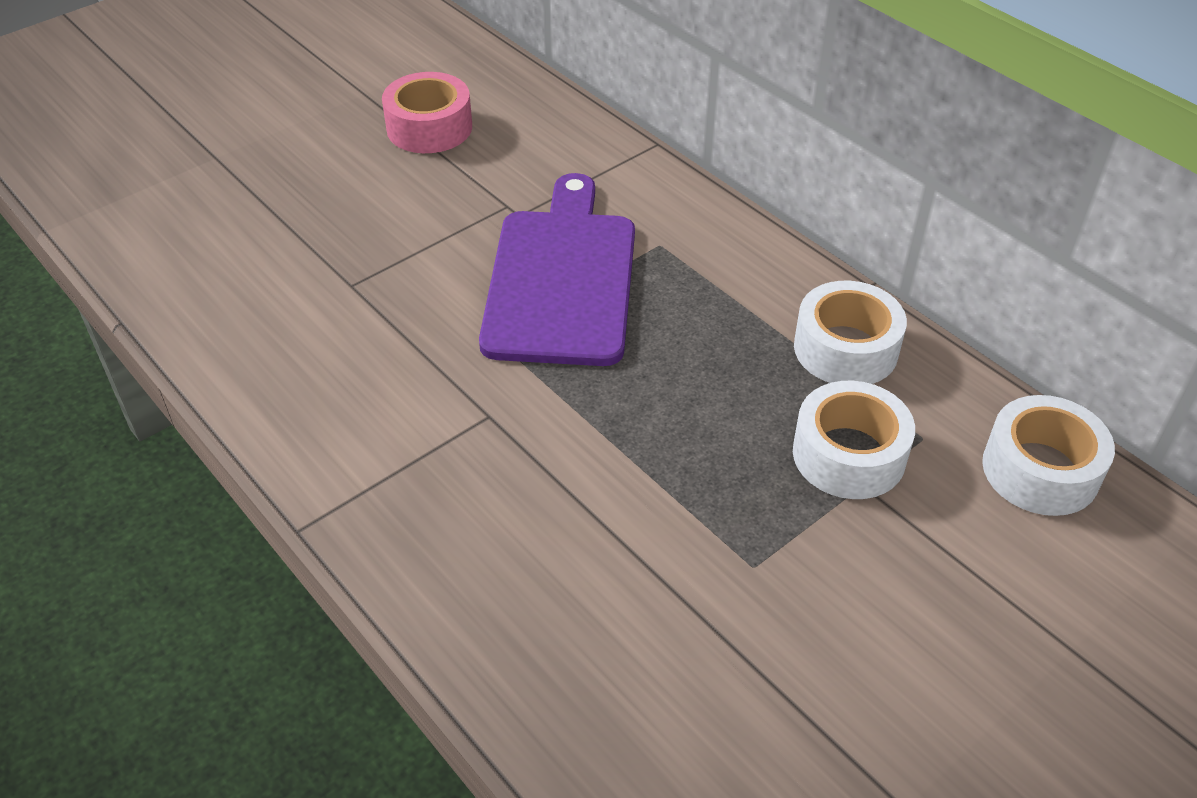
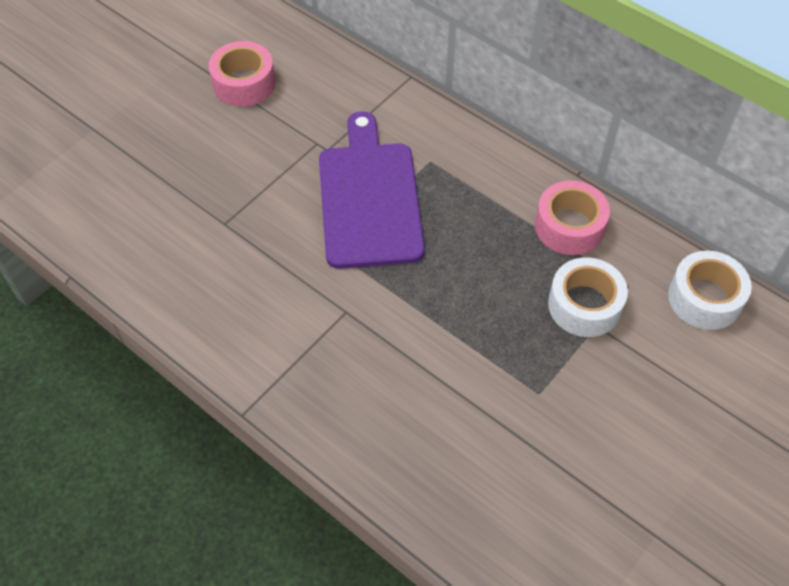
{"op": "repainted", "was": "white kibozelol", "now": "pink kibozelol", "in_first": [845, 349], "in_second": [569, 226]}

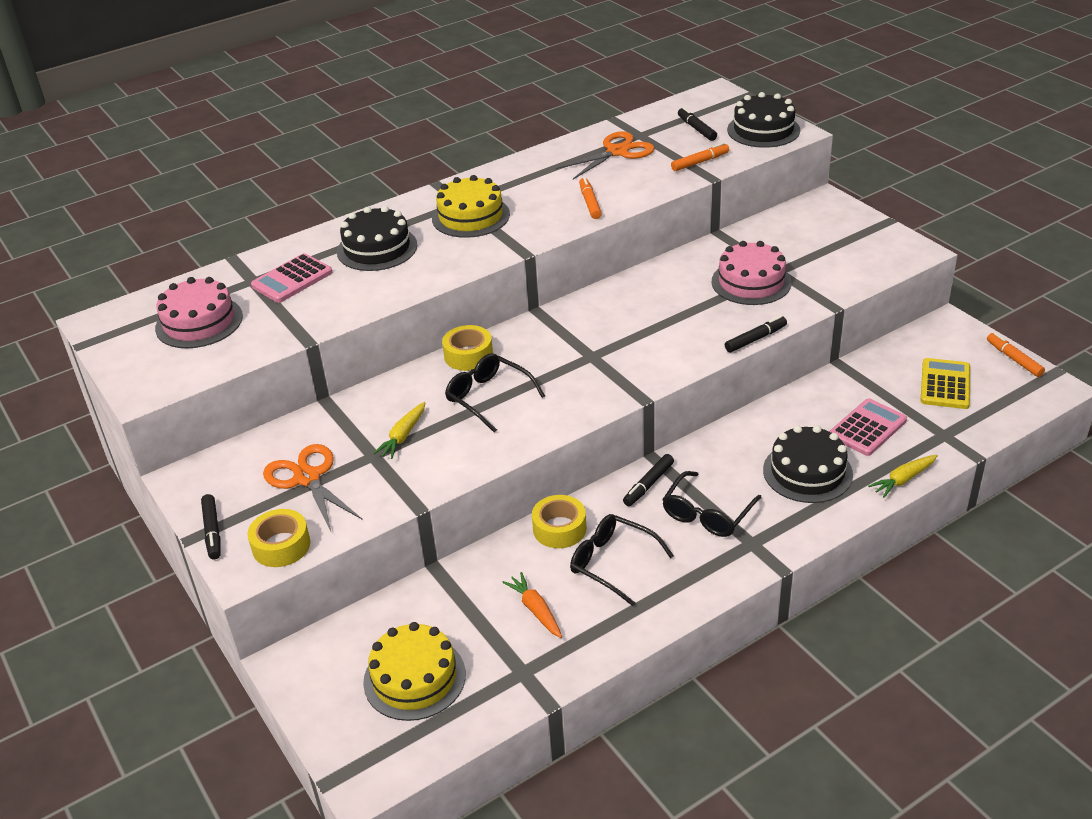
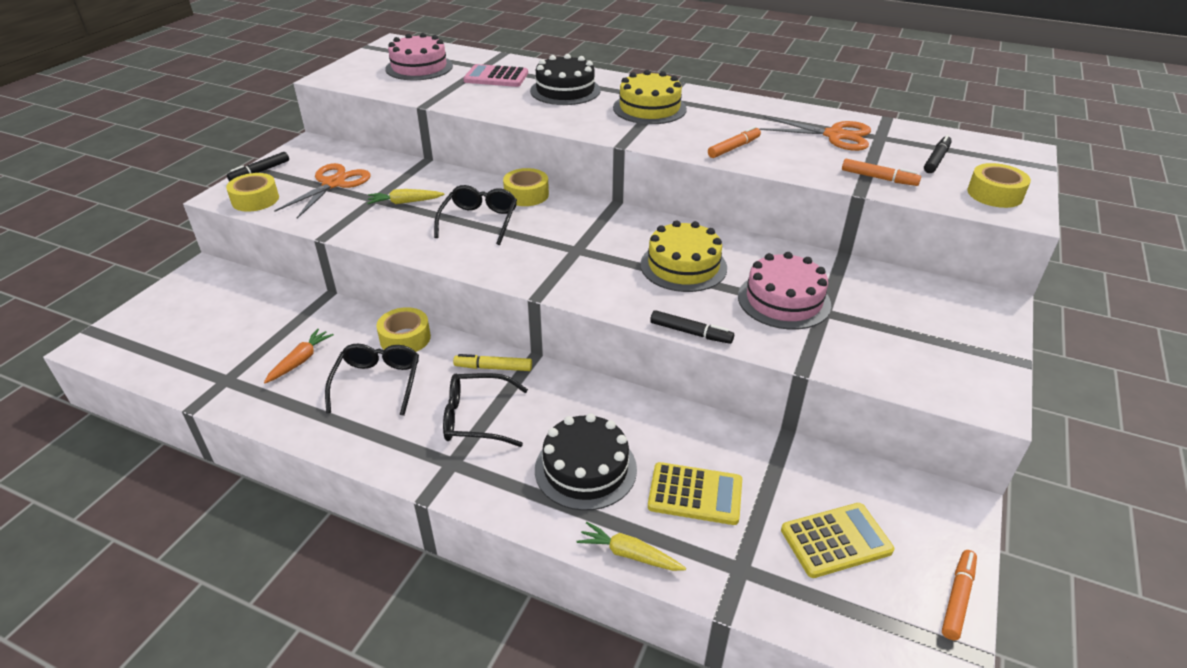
{"op": "swapped", "was": "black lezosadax", "now": "yellow kibozelol", "in_first": [763, 130], "in_second": [994, 194]}
{"op": "repainted", "was": "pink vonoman", "now": "yellow vonoman", "in_first": [867, 428], "in_second": [695, 494]}
{"op": "repainted", "was": "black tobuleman", "now": "yellow tobuleman", "in_first": [648, 484], "in_second": [493, 368]}
{"op": "shifted", "was": "yellow lezosadax", "in_first": [414, 678], "in_second": [683, 266]}

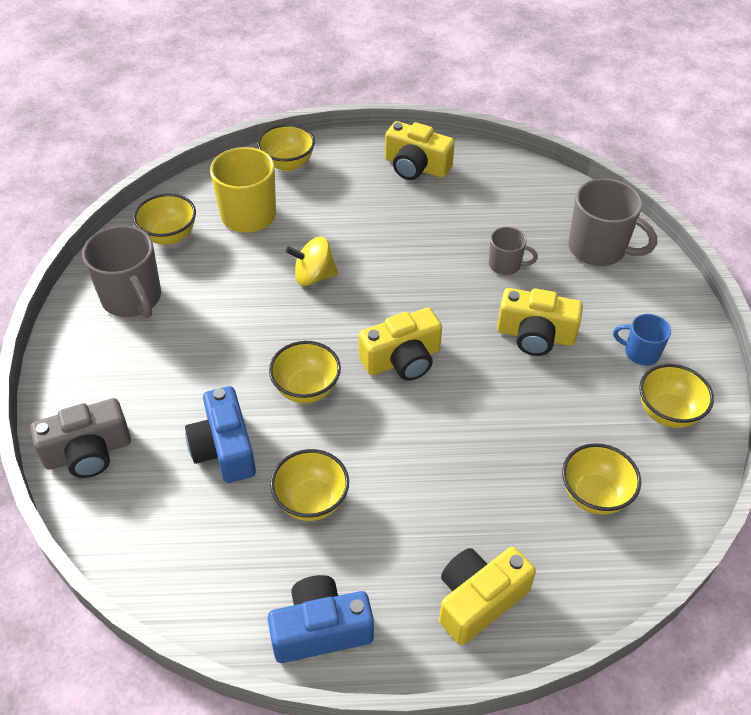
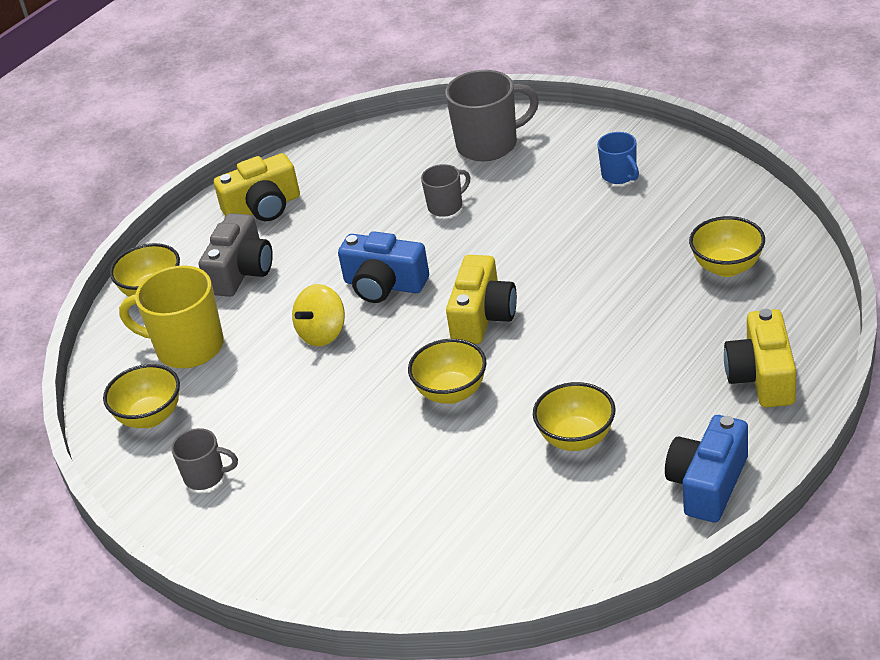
{"op": "scaled", "was": "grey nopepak", "in_first": [132, 299], "in_second": [205, 476], "ratio": 0.55}
{"op": "gone", "was": "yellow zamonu", "in_first": [535, 335]}
{"op": "rotated", "was": "blue nopepak", "in_first": [640, 353], "in_second": [619, 175], "clockwise": -90}
{"op": "gone", "was": "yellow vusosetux", "in_first": [667, 412]}
{"op": "shifted", "was": "blue zamonu", "in_first": [224, 448], "in_second": [384, 285]}
{"op": "shifted", "was": "grey zamonu", "in_first": [88, 452], "in_second": [241, 272]}

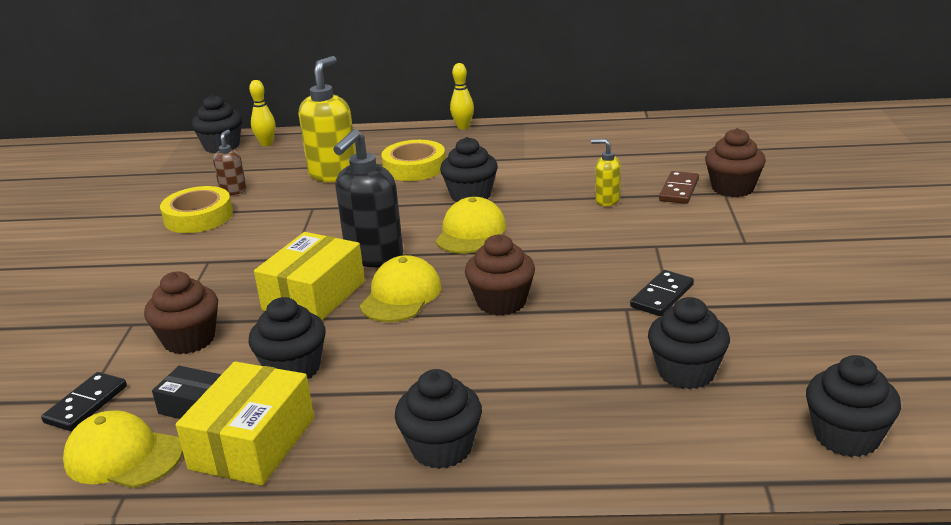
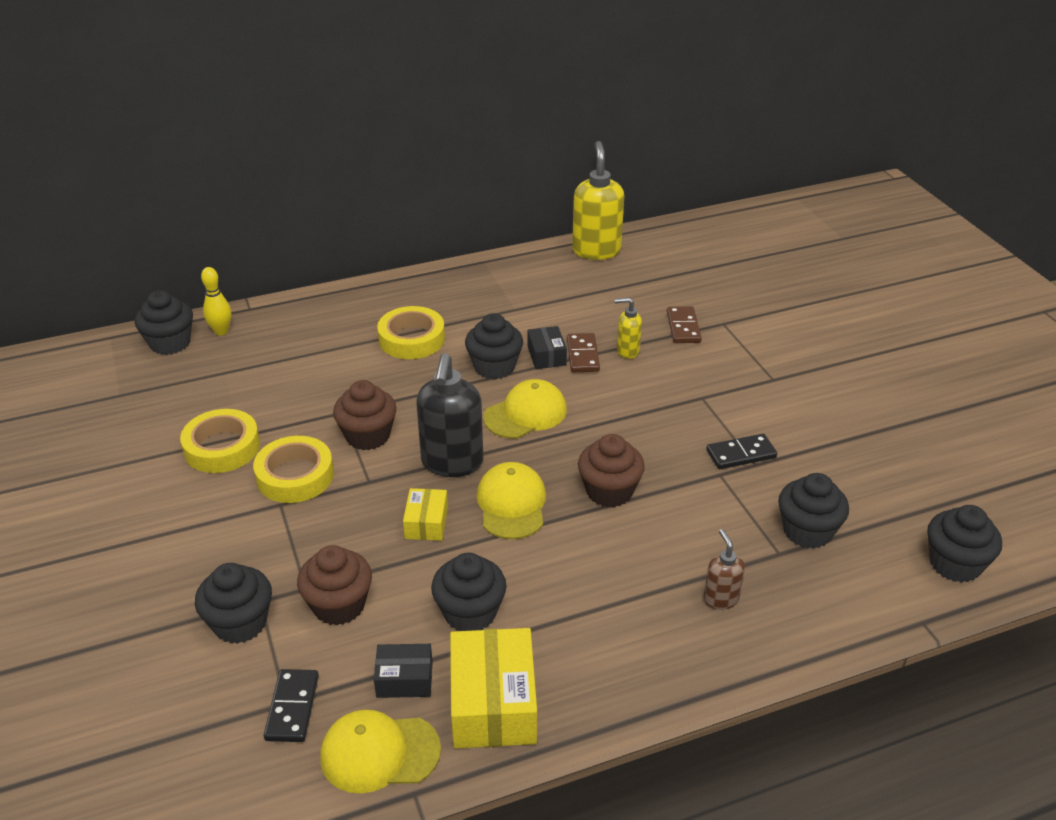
{"op": "shifted", "was": "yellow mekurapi", "in_first": [334, 174], "in_second": [596, 250]}
{"op": "gone", "was": "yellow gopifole", "in_first": [463, 127]}
{"op": "shifted", "was": "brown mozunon", "in_first": [732, 188], "in_second": [368, 436]}
{"op": "shifted", "was": "brown mekurapi", "in_first": [233, 190], "in_second": [720, 598]}
{"op": "rotated", "was": "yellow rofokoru", "in_first": [470, 232], "in_second": [525, 414], "clockwise": 60}
{"op": "scaled", "was": "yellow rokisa", "in_first": [314, 296], "in_second": [426, 523], "ratio": 0.55}
{"op": "rotated", "was": "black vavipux", "in_first": [662, 296], "in_second": [741, 454], "clockwise": 60}
{"op": "shifted", "was": "black mozunon", "in_first": [442, 448], "in_second": [240, 623]}
{"op": "new", "now": "black rokisa", "in_second": [546, 356]}
{"op": "new", "now": "brown vavipux", "in_second": [582, 355]}
{"op": "new", "now": "yellow kibozelol", "in_second": [295, 476]}

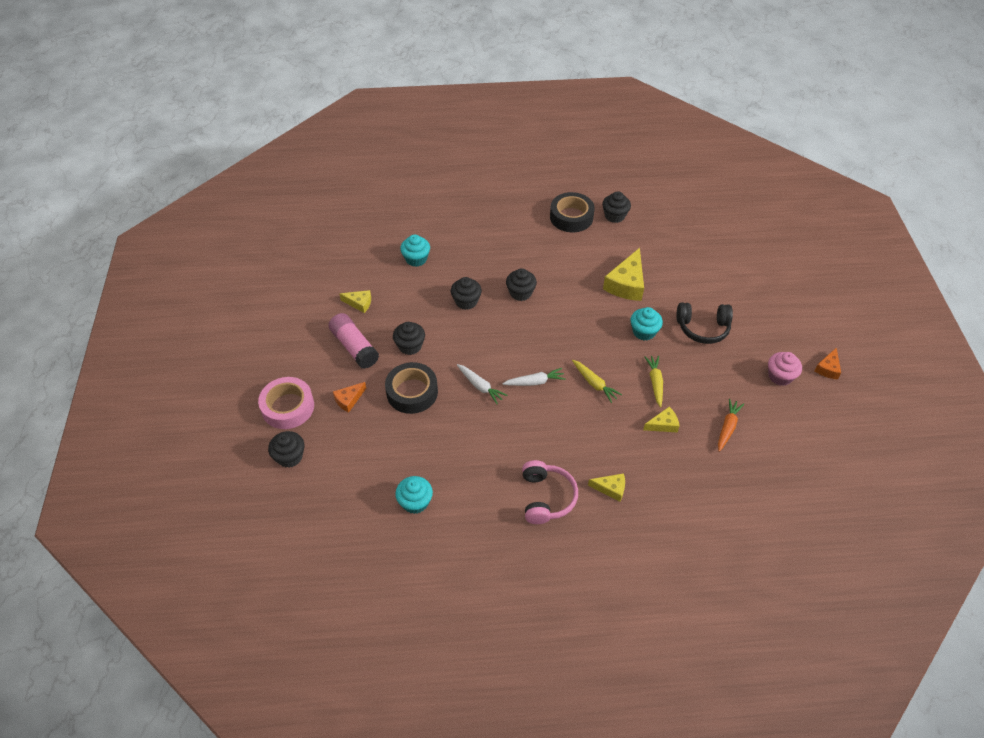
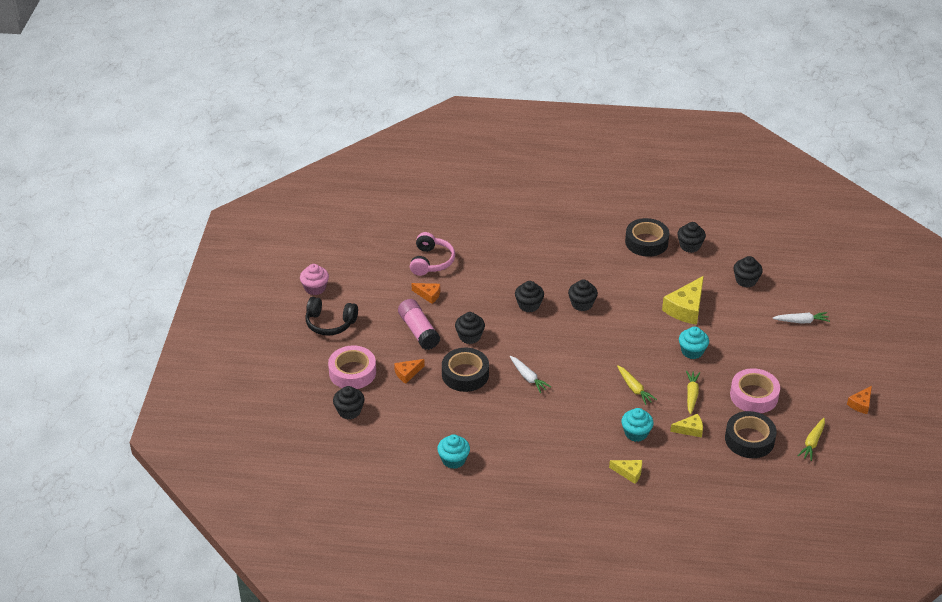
{"op": "shifted", "was": "turquoise mozunon", "in_first": [416, 259], "in_second": [636, 433]}
{"op": "repainted", "was": "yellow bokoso", "now": "orange bokoso", "in_first": [359, 303], "in_second": [428, 295]}
{"op": "shifted", "was": "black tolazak", "in_first": [703, 328], "in_second": [330, 323]}
{"op": "shifted", "was": "pink mozunon", "in_first": [780, 376], "in_second": [315, 288]}
{"op": "shifted", "was": "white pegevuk", "in_first": [535, 382], "in_second": [801, 321]}
{"op": "swapped", "was": "orange pegevuk", "now": "black kibozelol", "in_first": [727, 427], "in_second": [749, 439]}
{"op": "shifted", "was": "pink tolazak", "in_first": [546, 497], "in_second": [431, 261]}
{"op": "new", "now": "black mozunon", "in_second": [746, 280]}
{"op": "new", "now": "pink kibozelol", "in_second": [754, 396]}
{"op": "new", "now": "yellow pegevuk", "in_second": [812, 442]}

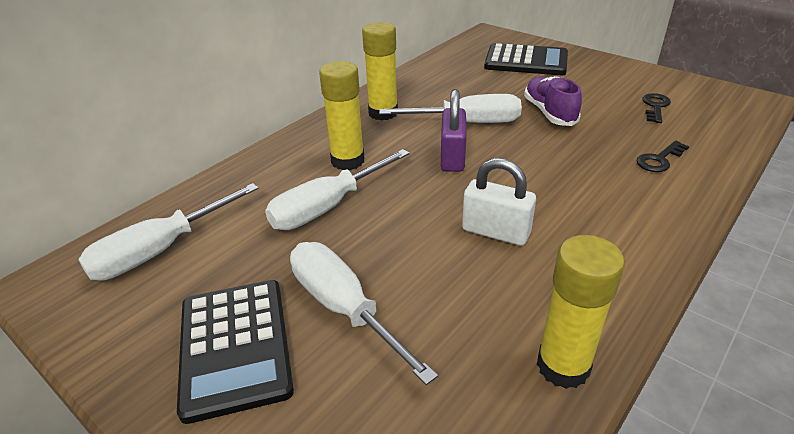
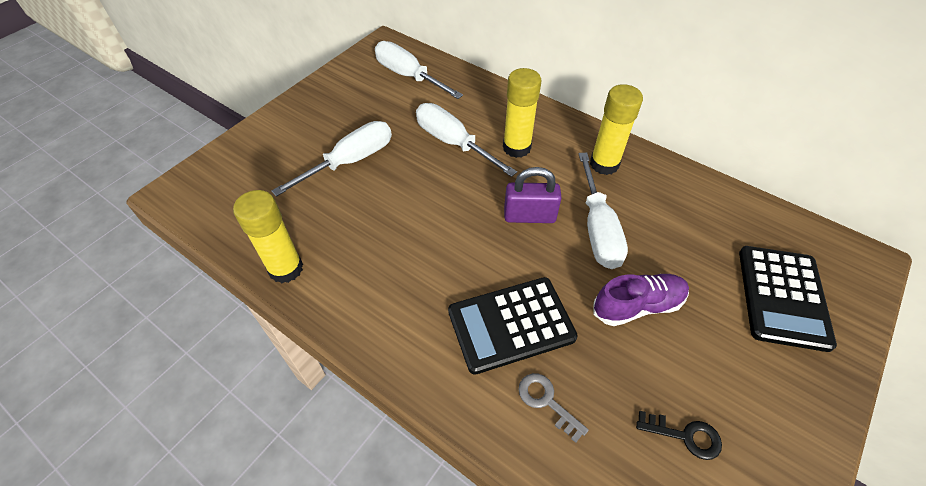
{"op": "repainted", "was": "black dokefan", "now": "grey dokefan", "in_first": [659, 160], "in_second": [547, 402]}
{"op": "gone", "was": "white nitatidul", "in_first": [495, 232]}
{"op": "shifted", "was": "black vonoman", "in_first": [234, 347], "in_second": [511, 324]}

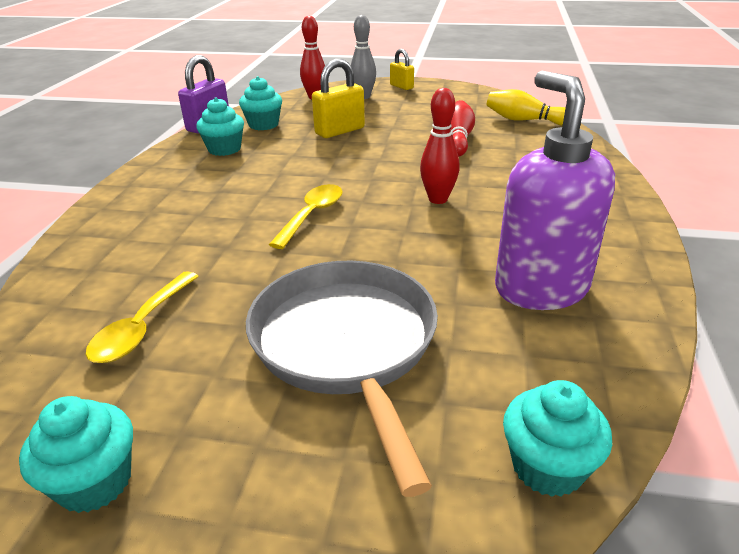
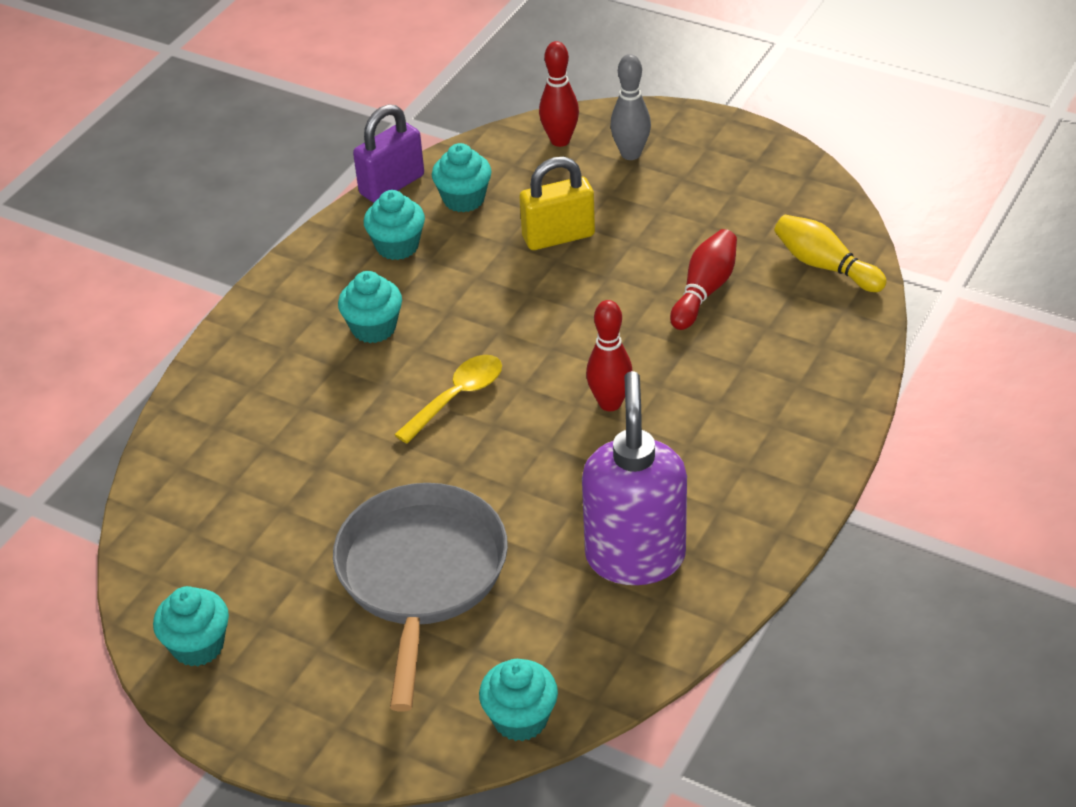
{"op": "gone", "was": "yellow nitatidul", "in_first": [401, 87]}
{"op": "gone", "was": "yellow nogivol", "in_first": [142, 328]}
{"op": "new", "now": "turquoise mozunon", "in_second": [373, 328]}

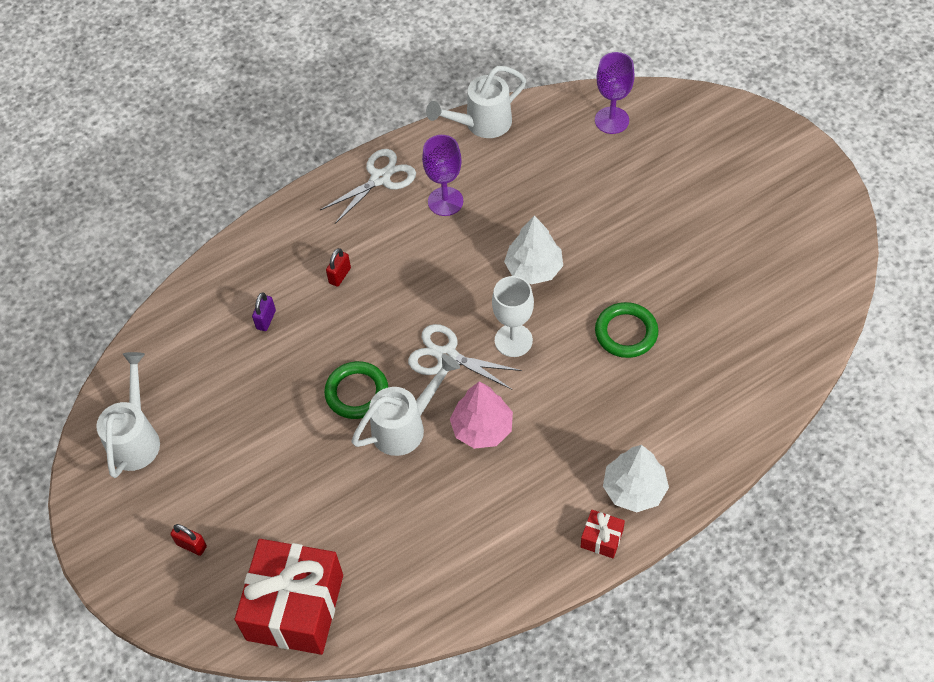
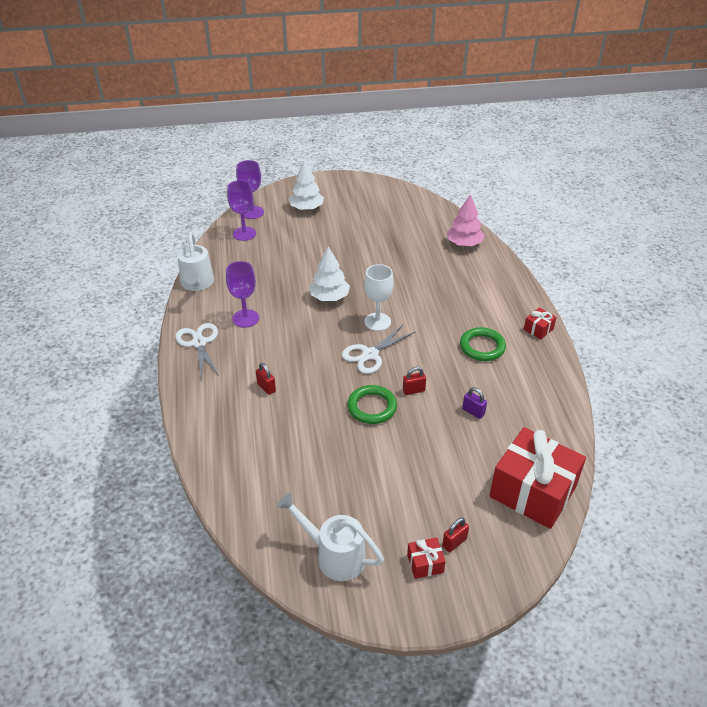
{"op": "shifted", "was": "purple nitatidul", "in_first": [266, 320], "in_second": [473, 412]}
{"op": "shifted", "was": "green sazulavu", "in_first": [626, 332], "in_second": [482, 347]}
{"op": "swapped", "was": "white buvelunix", "now": "red nitatidul", "in_first": [405, 426], "in_second": [413, 390]}
{"op": "shifted", "was": "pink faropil", "in_first": [482, 428], "in_second": [464, 243]}
{"op": "shifted", "was": "white faropil", "in_first": [634, 489], "in_second": [306, 208]}
{"op": "new", "now": "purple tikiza", "in_second": [252, 212]}
{"op": "new", "now": "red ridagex", "in_second": [425, 563]}

